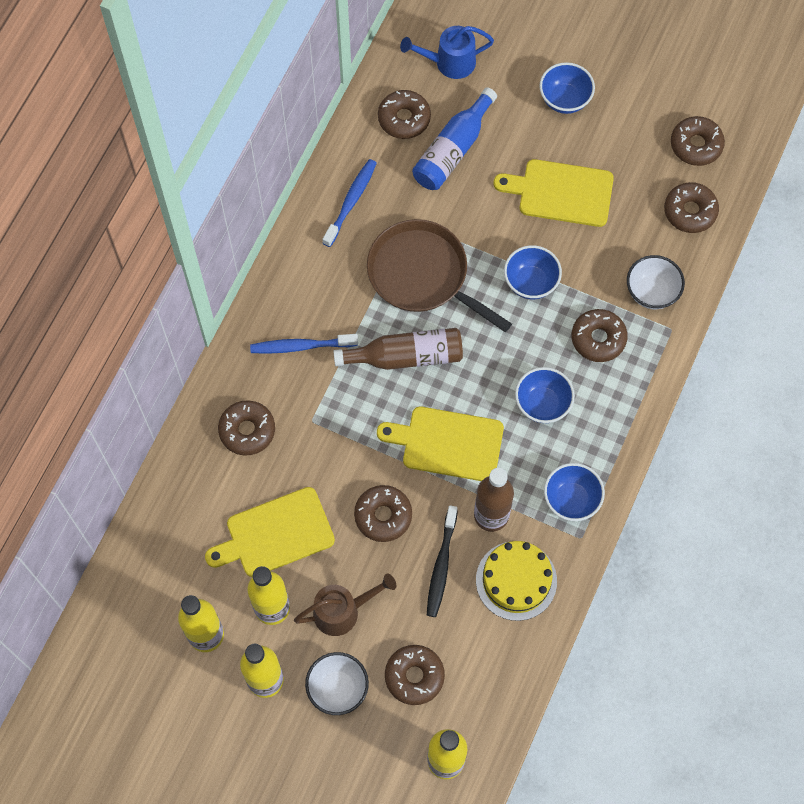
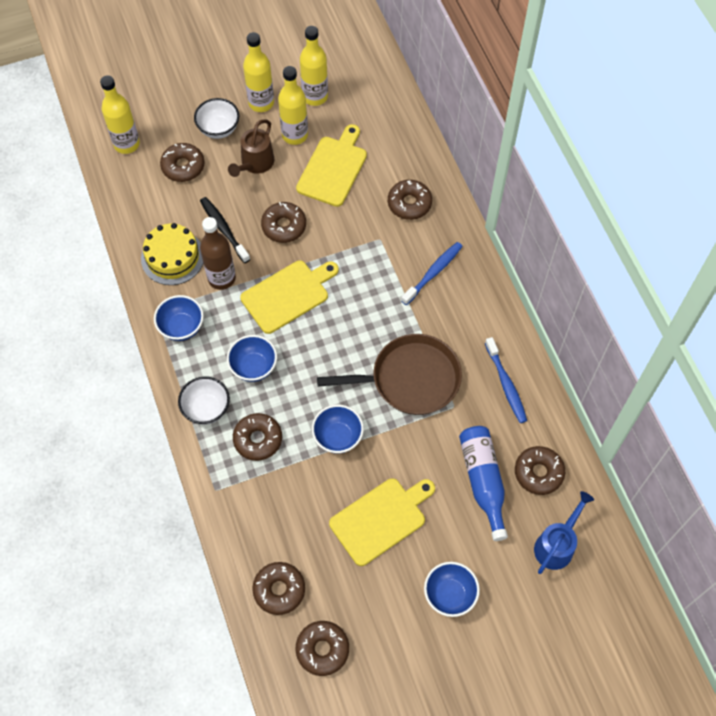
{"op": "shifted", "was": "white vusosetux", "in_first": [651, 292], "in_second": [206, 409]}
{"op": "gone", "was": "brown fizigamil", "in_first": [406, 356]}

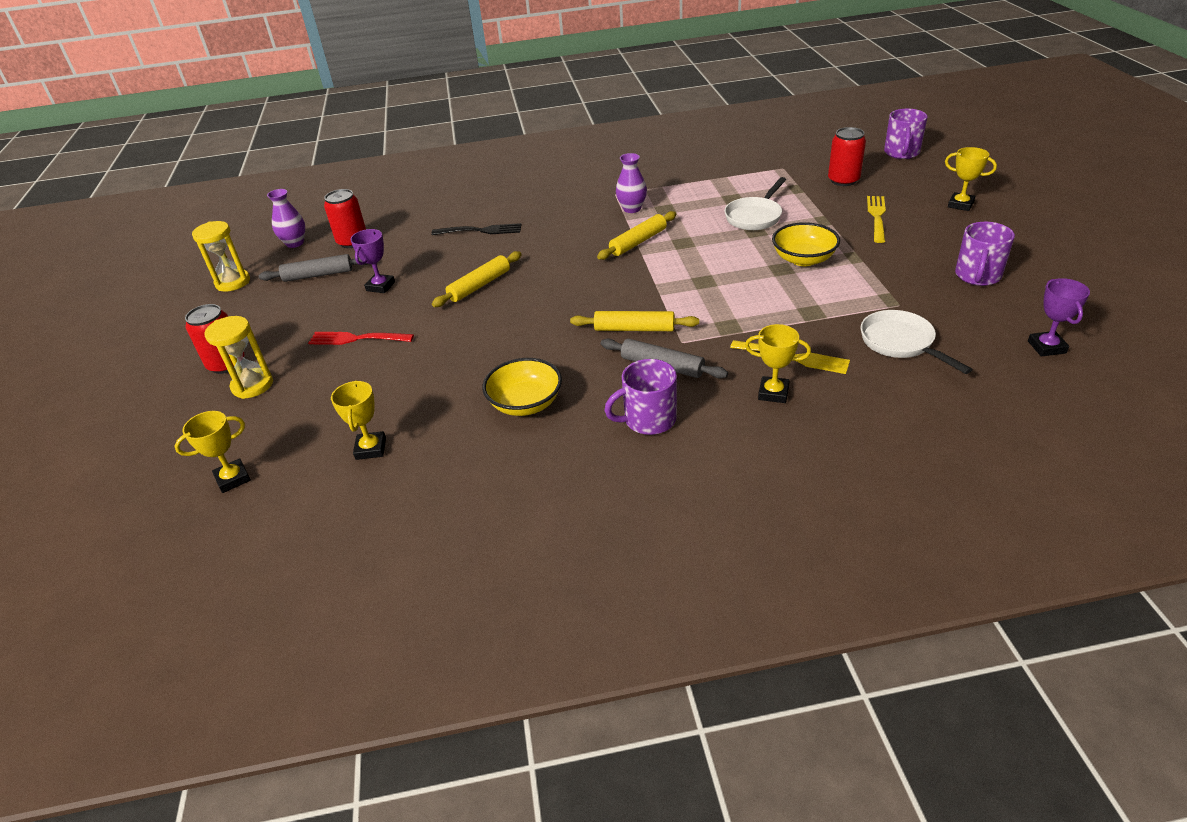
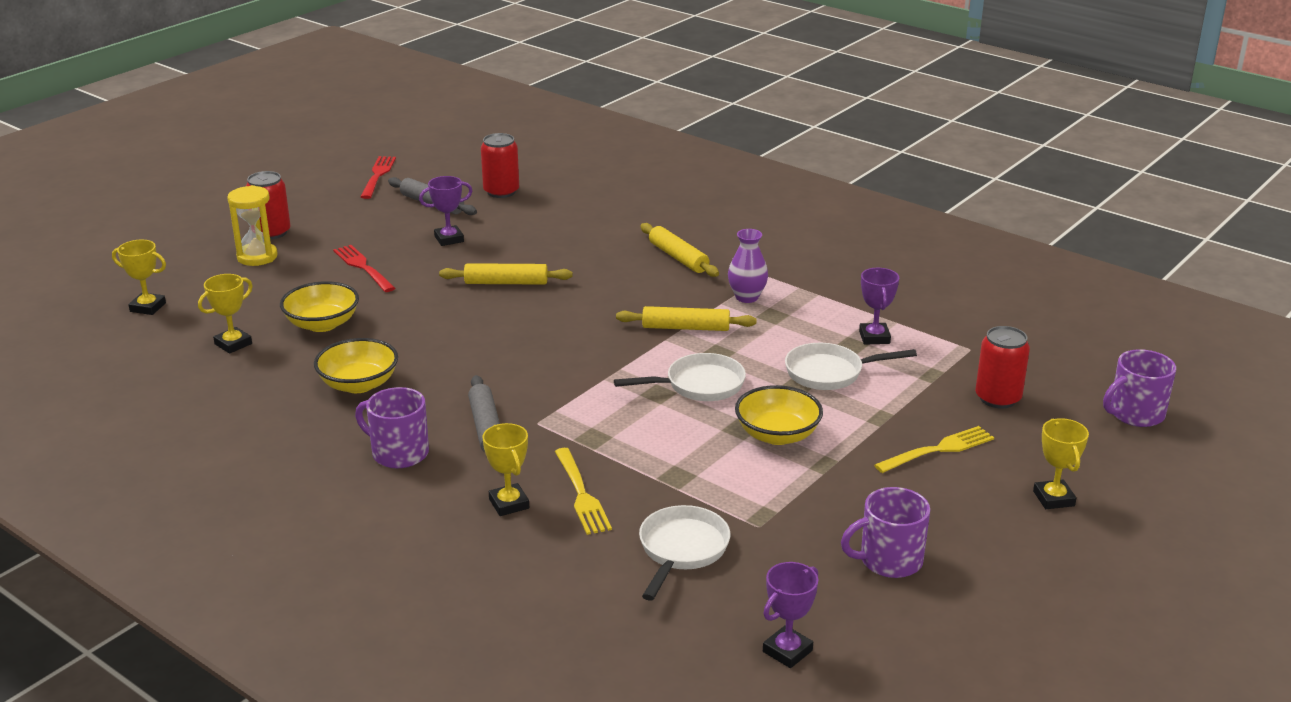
{"op": "gone", "was": "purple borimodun", "in_first": [295, 243]}
{"op": "swapped", "was": "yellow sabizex", "now": "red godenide", "in_first": [233, 282], "in_second": [378, 175]}
{"op": "gone", "was": "black godenide", "in_first": [480, 231]}
{"op": "shifted", "was": "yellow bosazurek", "in_first": [634, 329], "in_second": [678, 258]}
{"op": "new", "now": "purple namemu", "in_second": [874, 337]}
{"op": "new", "now": "yellow vusosetux", "in_second": [322, 324]}
{"op": "new", "now": "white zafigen", "in_second": [699, 385]}

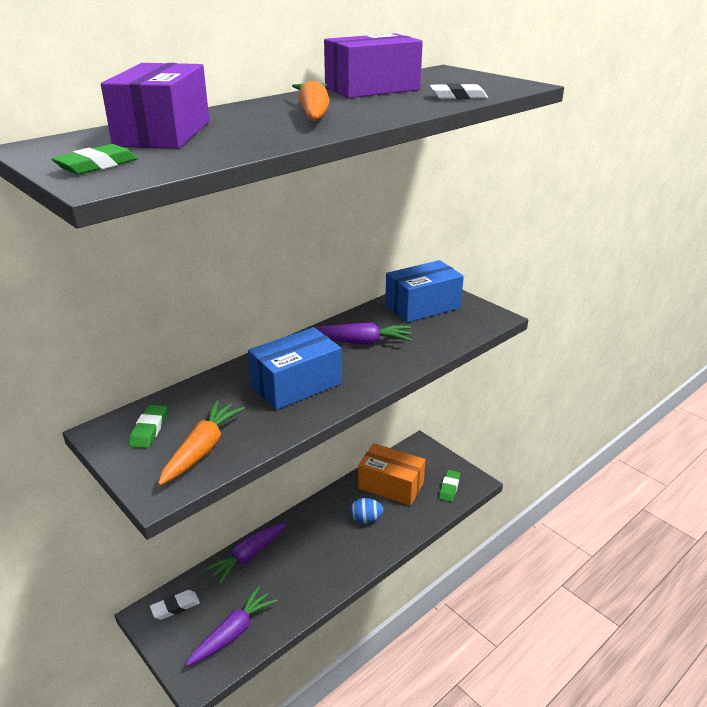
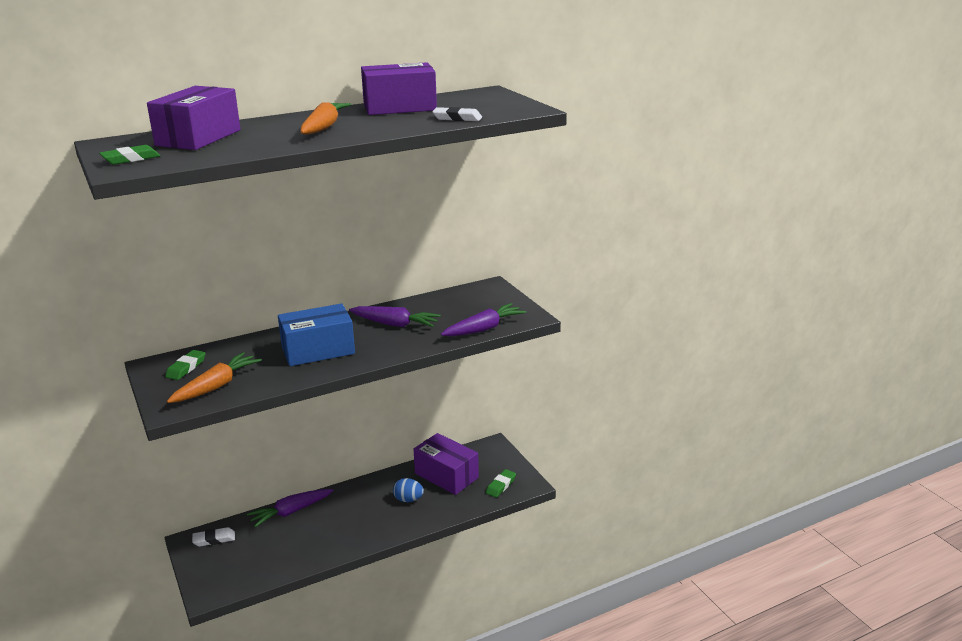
{"op": "gone", "was": "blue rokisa", "in_first": [422, 306]}
{"op": "repainted", "was": "orange rokisa", "now": "purple rokisa", "in_first": [391, 485], "in_second": [446, 475]}
{"op": "shifted", "was": "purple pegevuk", "in_first": [233, 632], "in_second": [484, 329]}

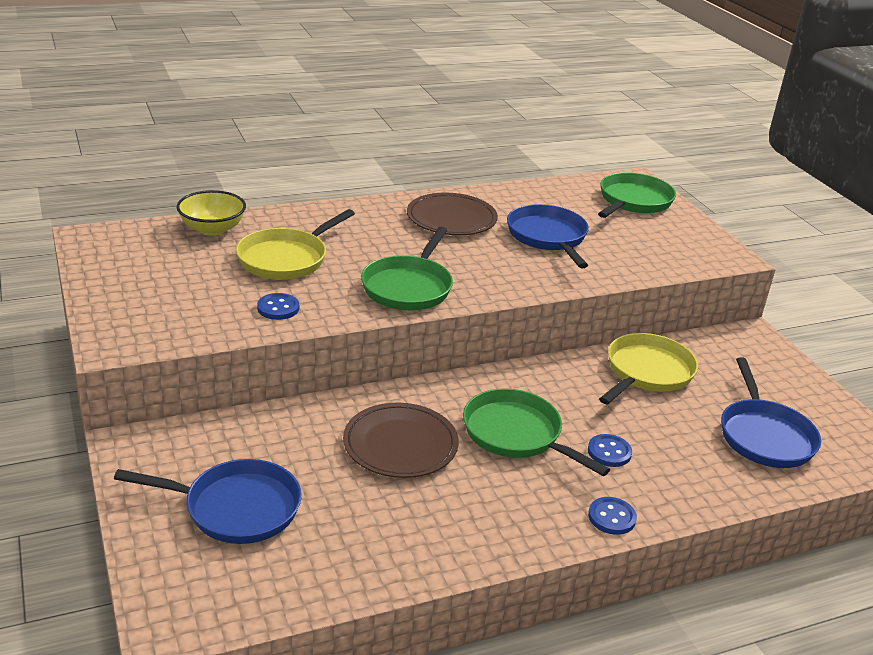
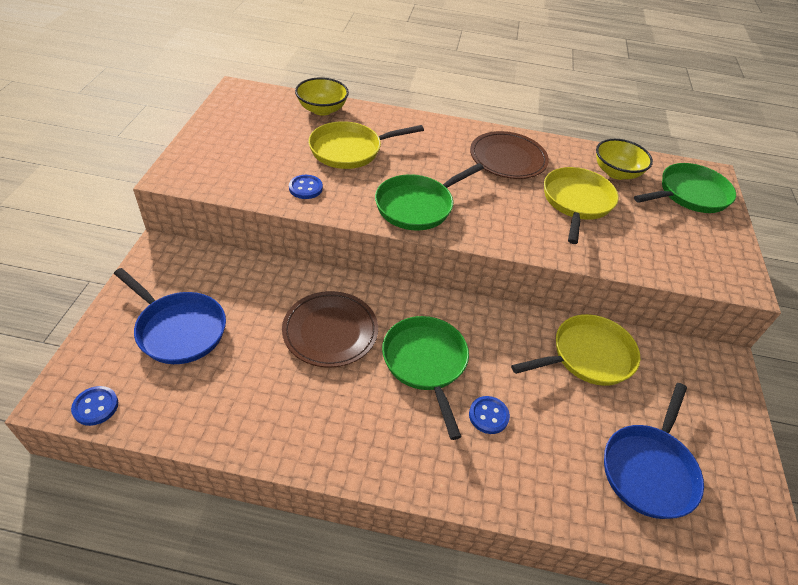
{"op": "repainted", "was": "blue zafigen", "now": "yellow zafigen", "in_first": [548, 237], "in_second": [576, 202]}
{"op": "shifted", "was": "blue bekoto", "in_first": [611, 517], "in_second": [95, 406]}
{"op": "new", "now": "yellow vusosetux", "in_second": [616, 172]}

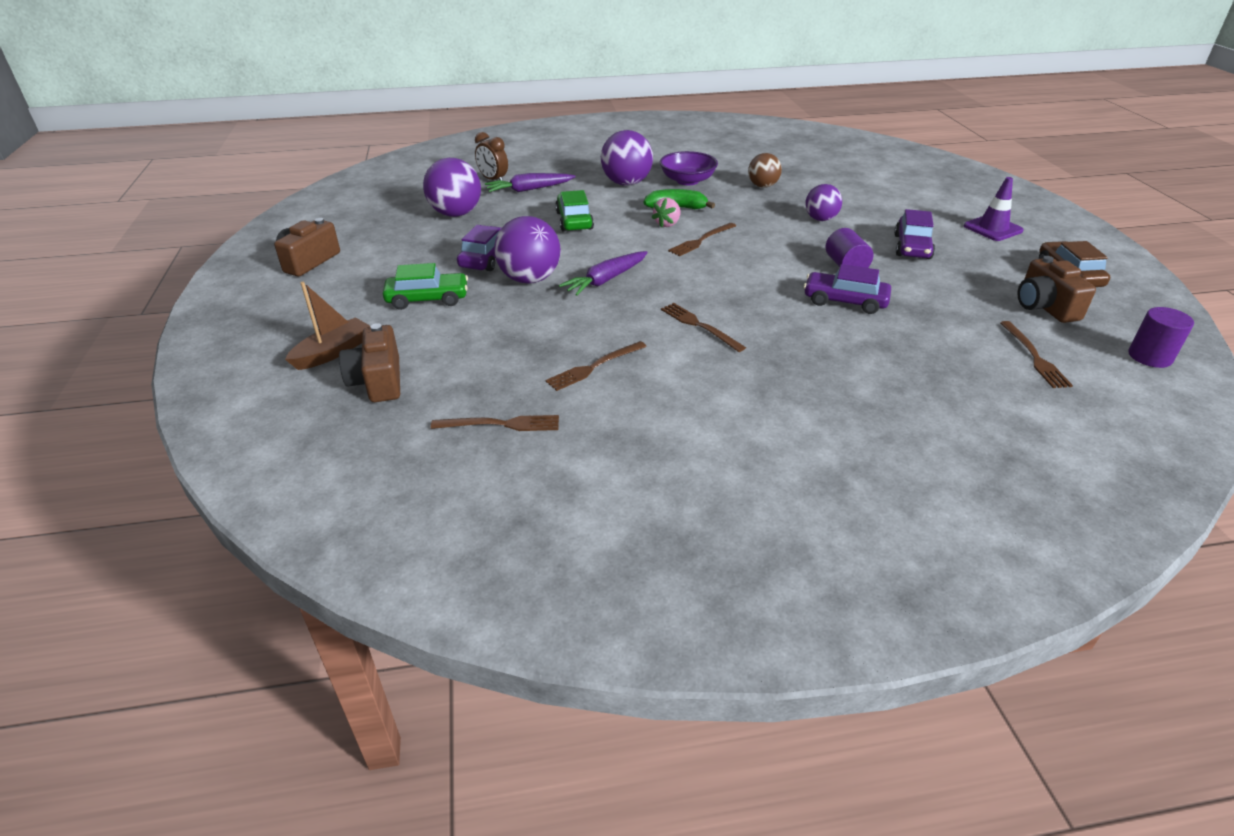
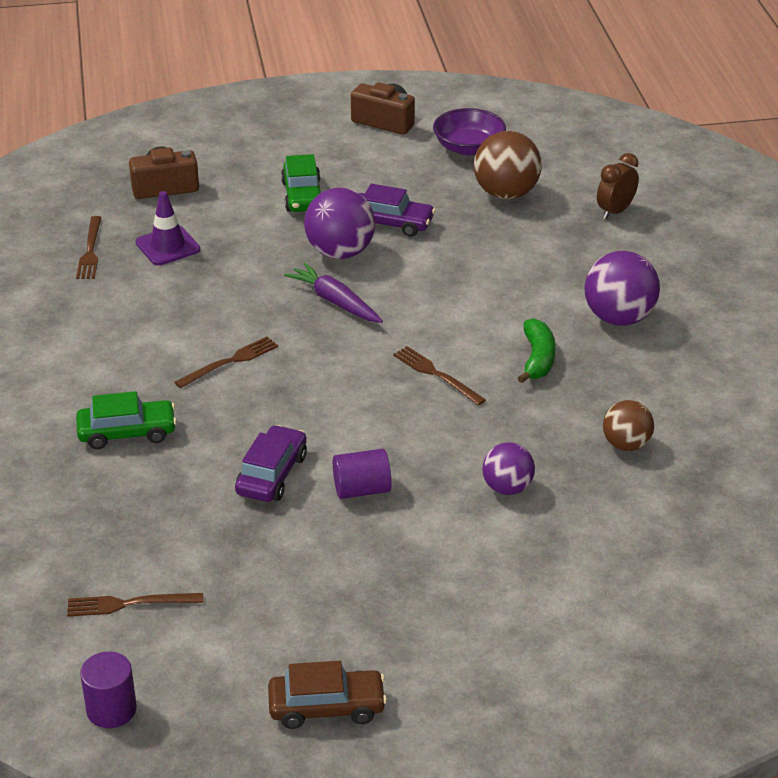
{"op": "shifted", "was": "purple vusosetux", "in_first": [687, 181], "in_second": [468, 147]}
{"op": "repainted", "was": "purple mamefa", "now": "brown mamefa", "in_first": [456, 214], "in_second": [506, 194]}
{"op": "gone", "was": "purple pegevuk", "in_first": [529, 189]}
{"op": "shifted", "was": "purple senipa", "in_first": [992, 228], "in_second": [168, 246]}
{"op": "shifted", "was": "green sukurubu", "in_first": [574, 221], "in_second": [127, 432]}
{"op": "gone", "was": "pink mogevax", "in_first": [667, 224]}
{"op": "gone", "was": "purple sukurubu", "in_first": [912, 247]}
{"op": "gone", "was": "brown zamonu", "in_first": [1044, 307]}
{"op": "gone", "was": "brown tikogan", "in_first": [332, 352]}
{"op": "gone", "was": "brown godenide", "in_first": [594, 367]}

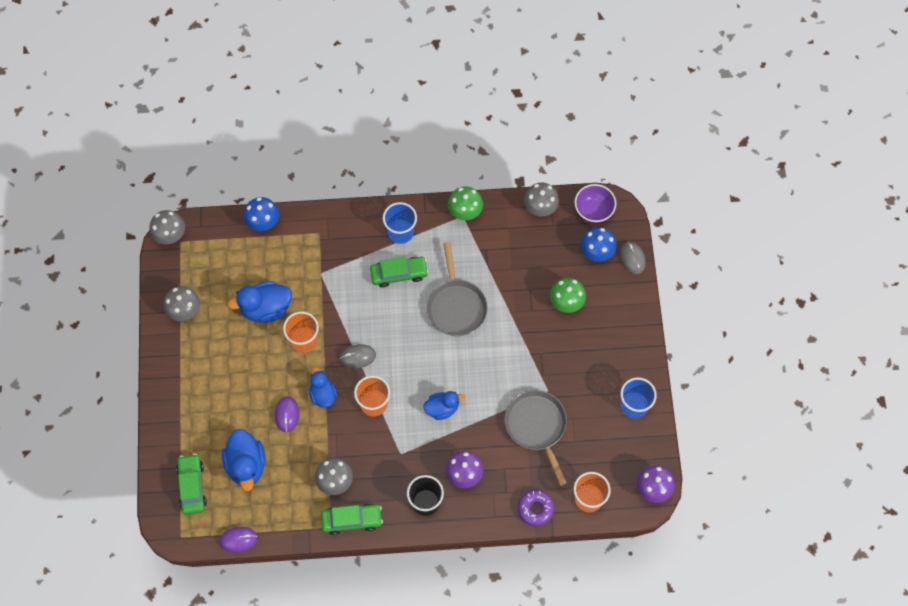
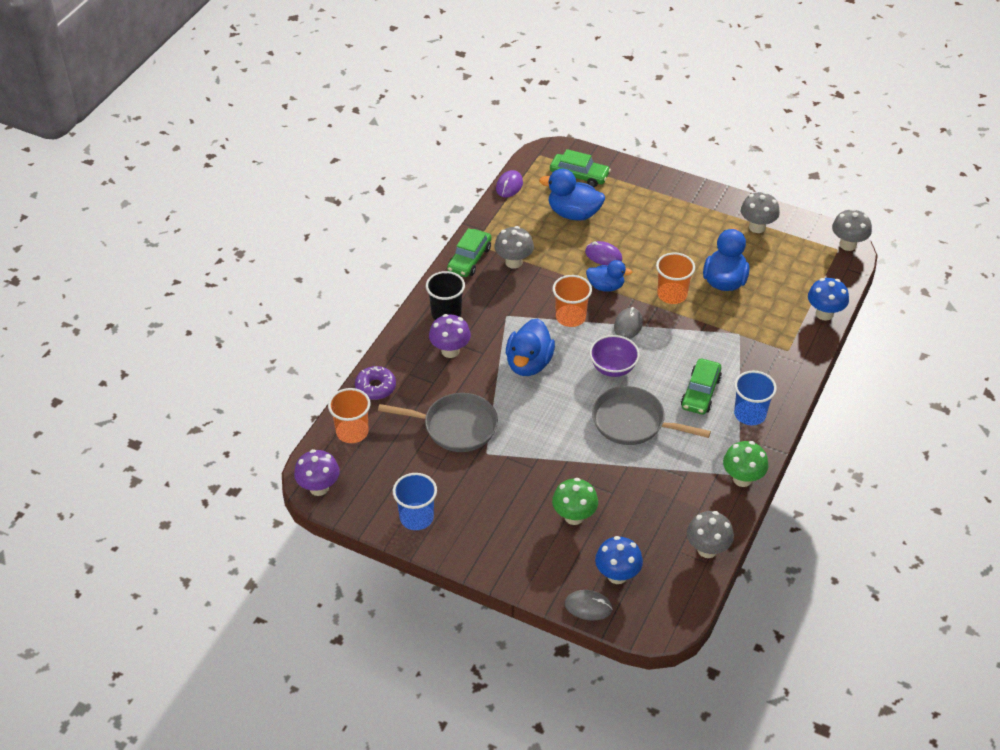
{"op": "shifted", "was": "purple vusosetux", "in_first": [593, 210], "in_second": [613, 368]}
{"op": "scaled", "was": "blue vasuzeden", "in_first": [442, 408], "in_second": [529, 363], "ratio": 1.54}

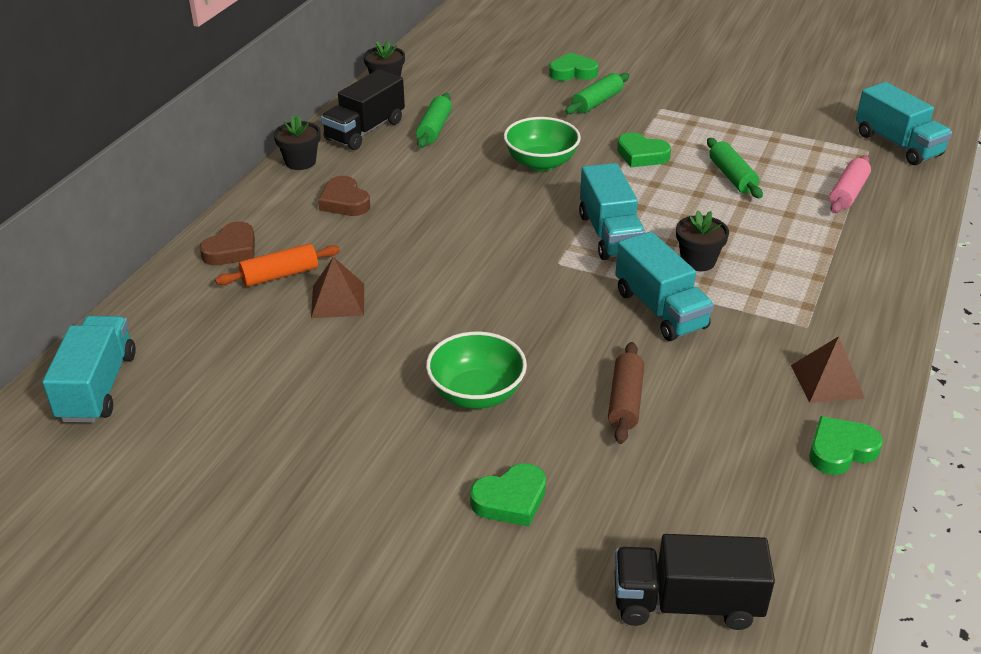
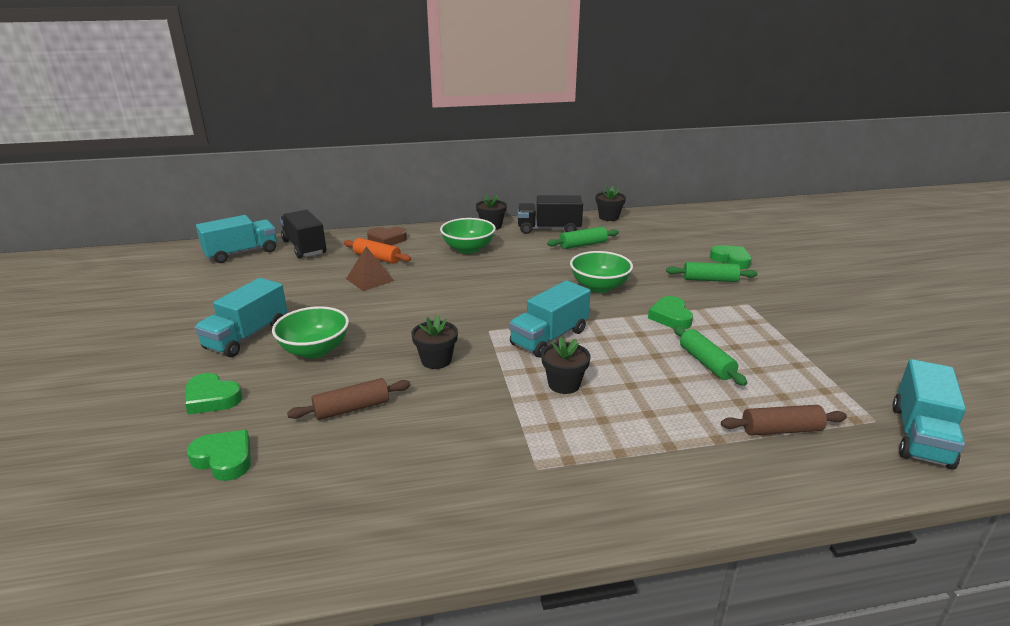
{"op": "rotated", "was": "green bosazurek", "in_first": [732, 176], "in_second": [706, 363], "clockwise": -60}
{"op": "repainted", "was": "pink bosazurek", "now": "brown bosazurek", "in_first": [847, 193], "in_second": [781, 430]}
{"op": "swapped", "was": "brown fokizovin", "now": "green vusosetux", "in_first": [344, 202], "in_second": [468, 249]}
{"op": "shifted", "was": "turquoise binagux", "in_first": [660, 309], "in_second": [247, 336]}
{"op": "gone", "was": "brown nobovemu", "in_first": [827, 381]}
{"op": "shifted", "was": "green fokizovin", "in_first": [840, 450], "in_second": [224, 459]}
{"op": "shifted", "was": "black binagux", "in_first": [686, 603], "in_second": [304, 247]}
{"op": "new", "now": "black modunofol", "in_second": [436, 360]}

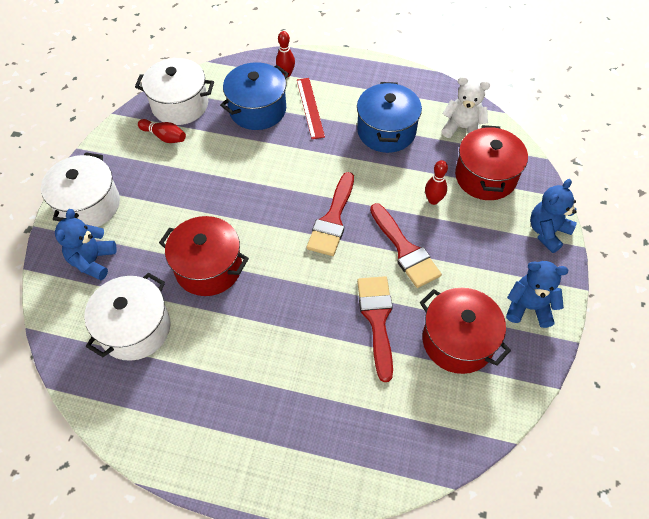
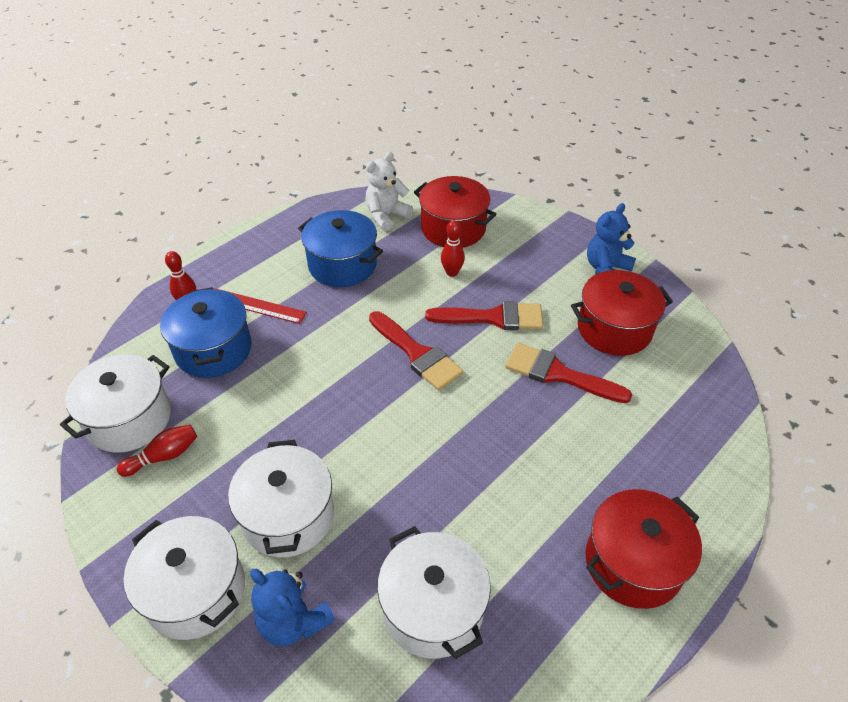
{"op": "gone", "was": "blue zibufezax", "in_first": [547, 232]}
{"op": "shifted", "was": "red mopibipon", "in_first": [208, 267], "in_second": [633, 563]}
{"op": "new", "now": "white mopibipon", "in_second": [288, 516]}

